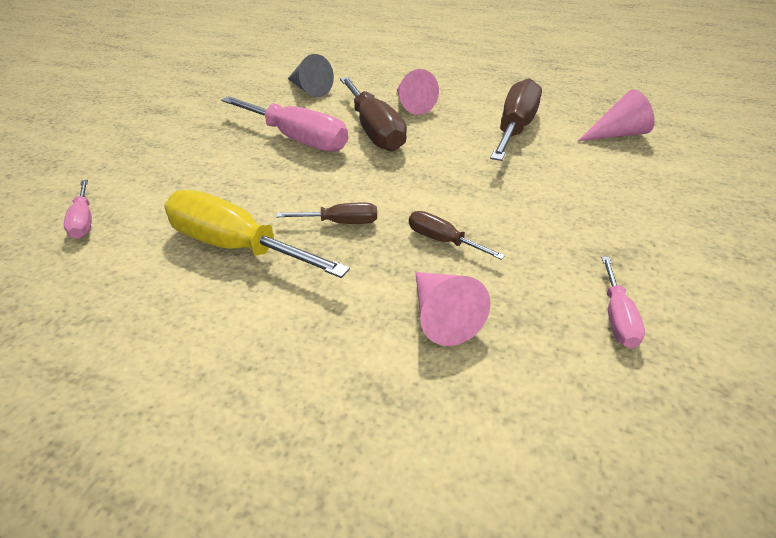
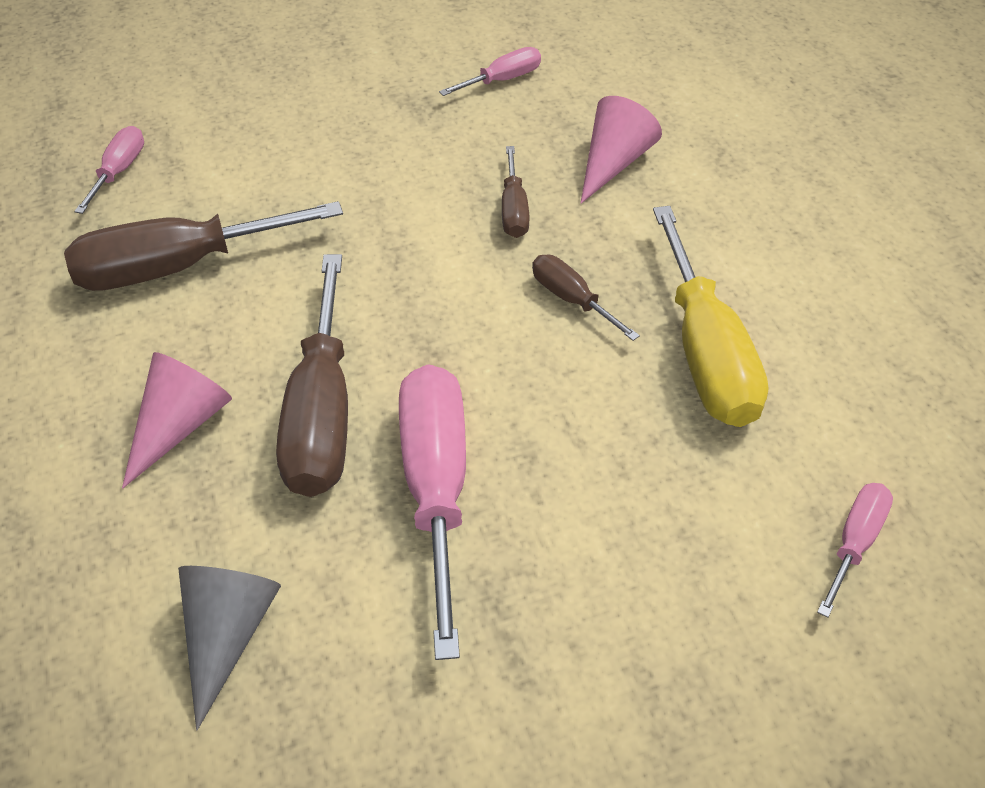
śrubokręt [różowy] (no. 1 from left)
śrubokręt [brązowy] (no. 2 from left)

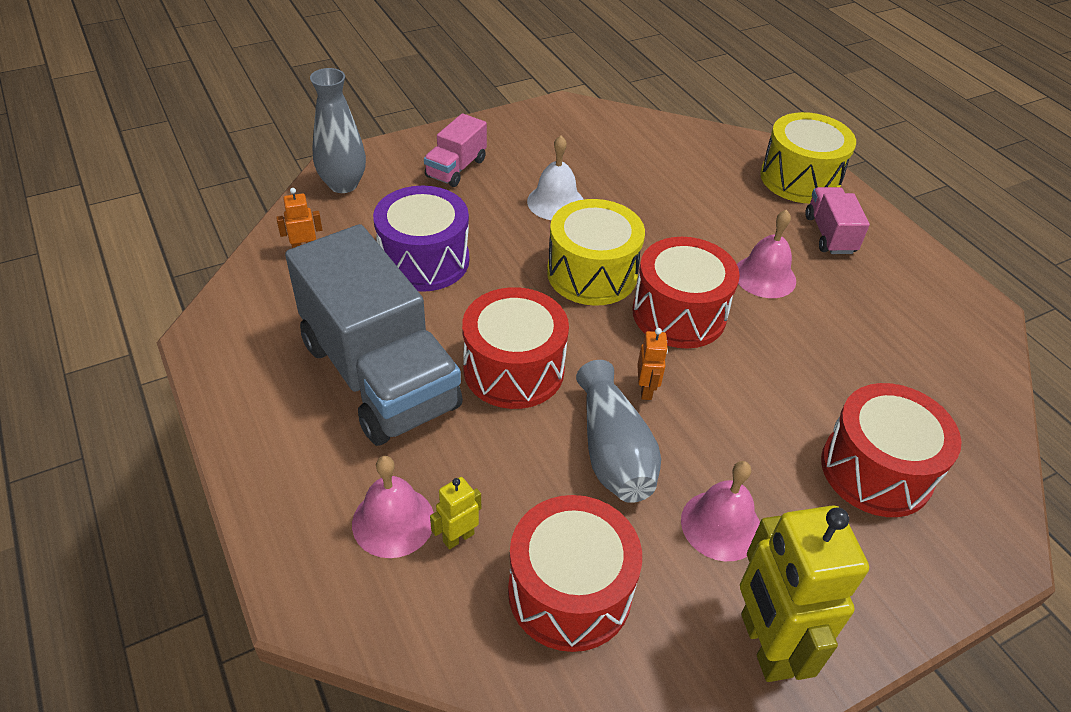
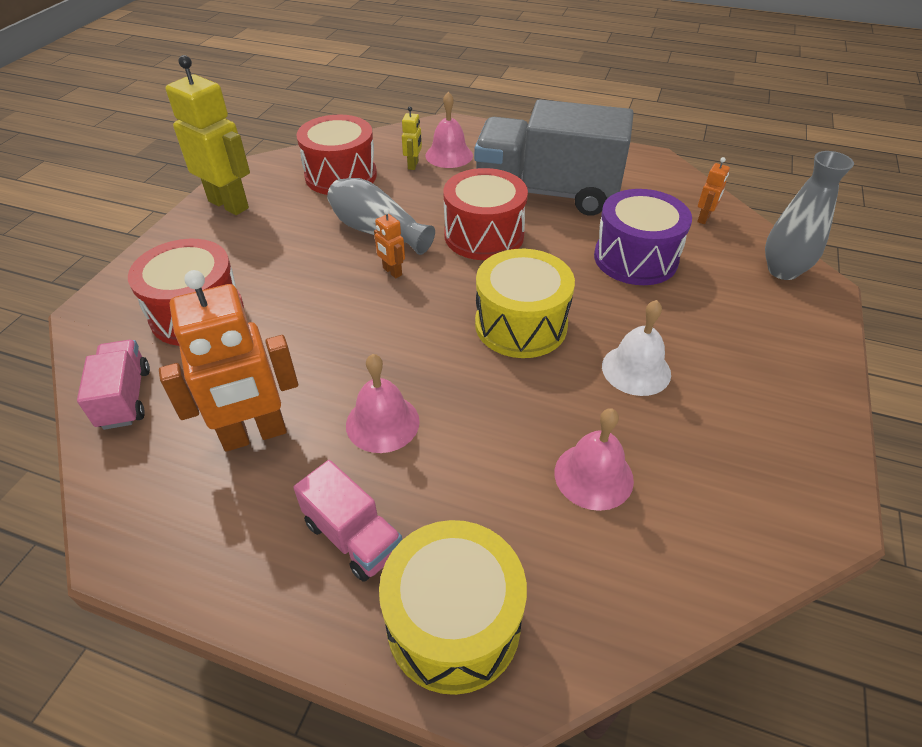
bęben [czerwony] (no. 3 from left in the first image)
robot [pomarańczowy] (no. 1 from left)
ciężarówka [różowy] (no. 1 from left)
dzwonek [różowy] (no. 3 from left)

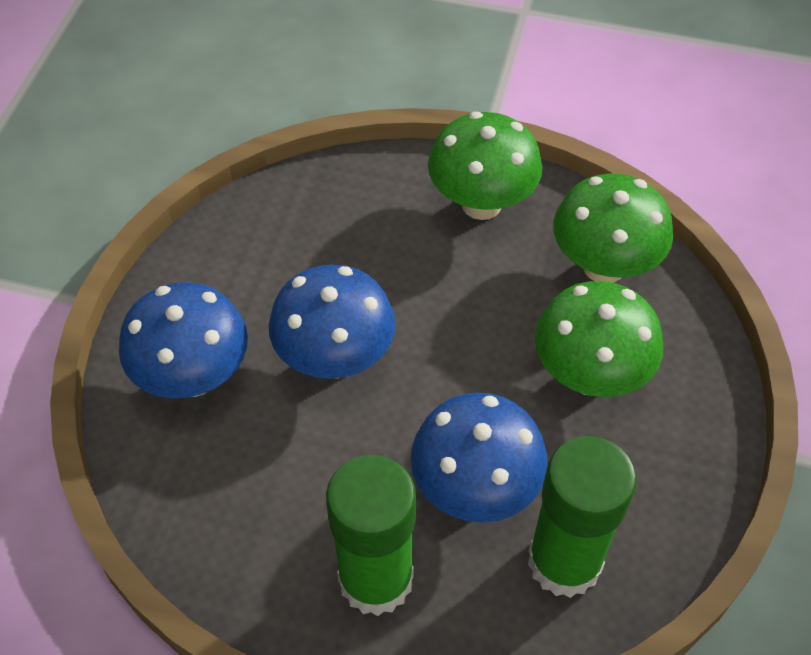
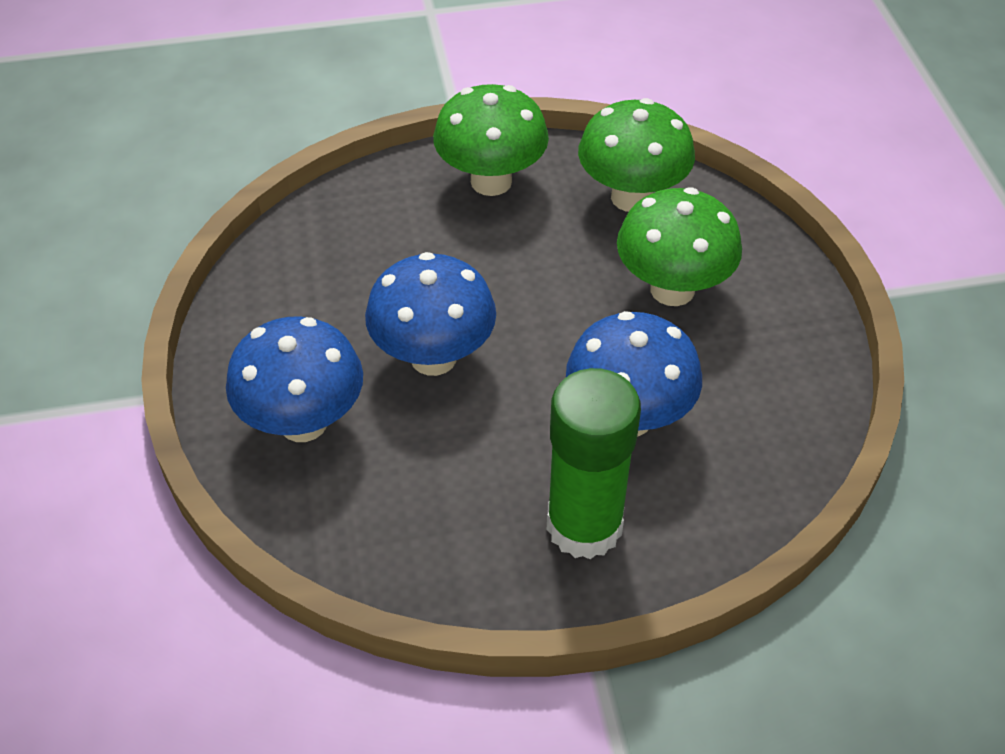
klej w sztyfcie [zielony] (no. 2 from left in the first image)

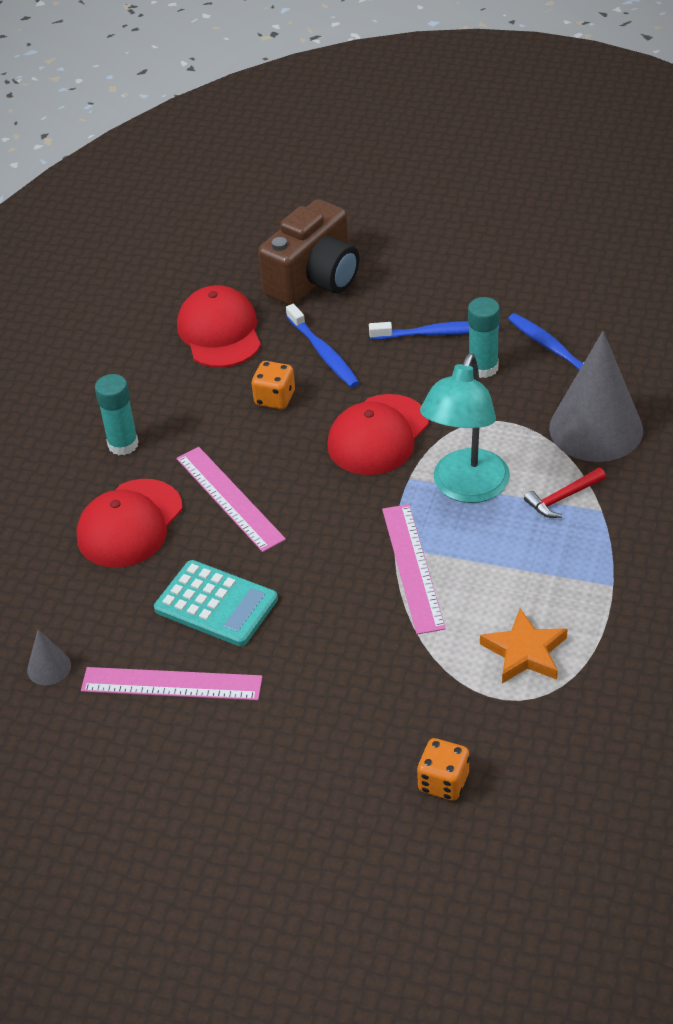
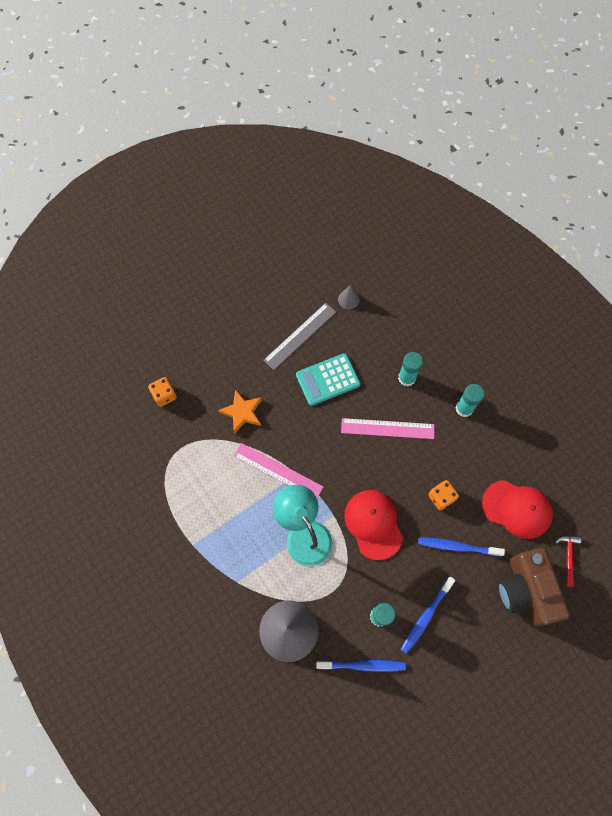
gwiazda [pomarańczowy]
młotek [czerwony]
klej w sztyfcie [turkusowy] (no. 2 from left)
linijka [szary]

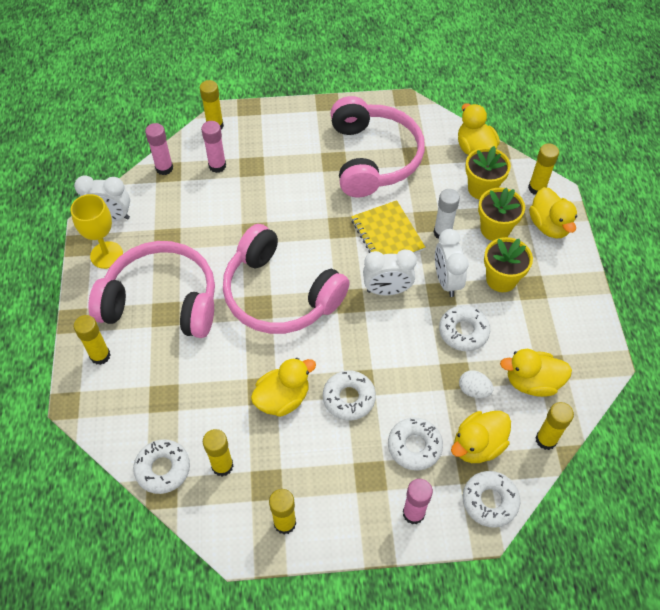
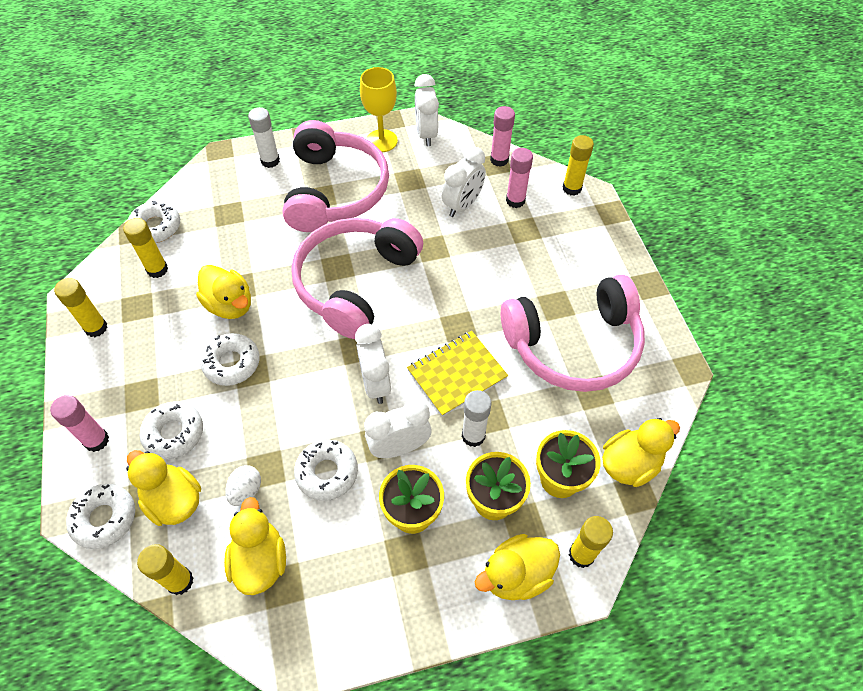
budzik [biały] (no. 4 from left)
klej w sztyfcie [biały] (no. 1 from left)

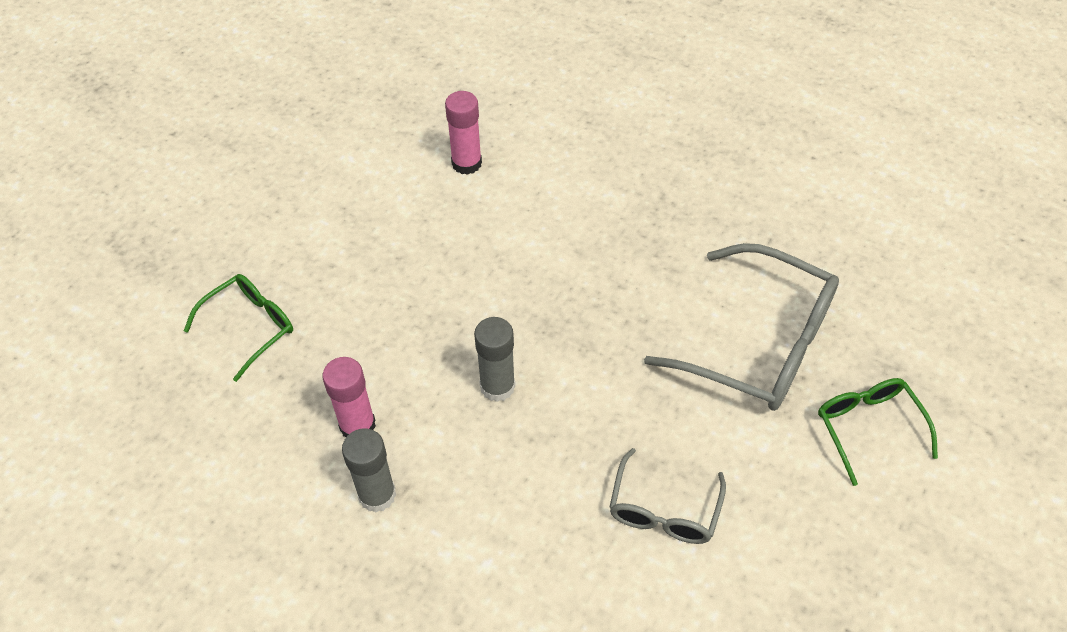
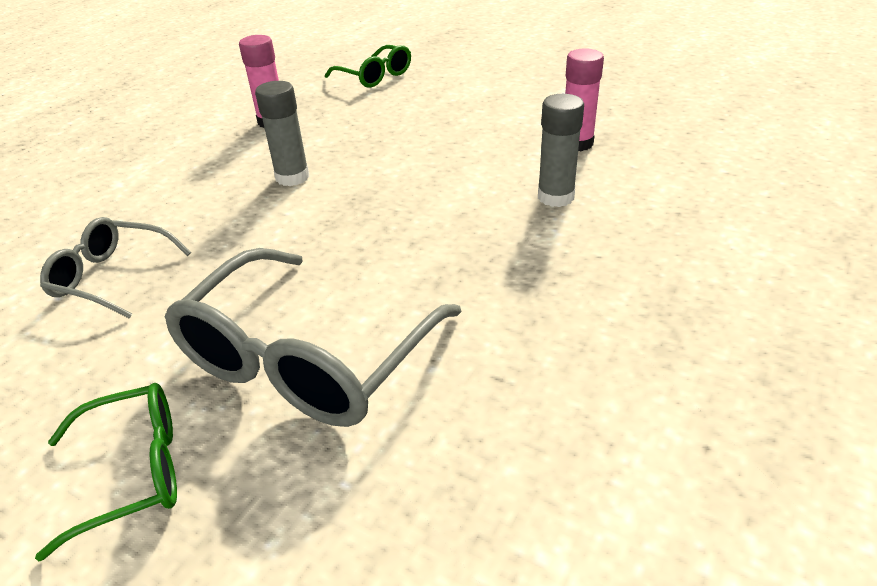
klej w sztyfcie [szary] (no. 2 from left)

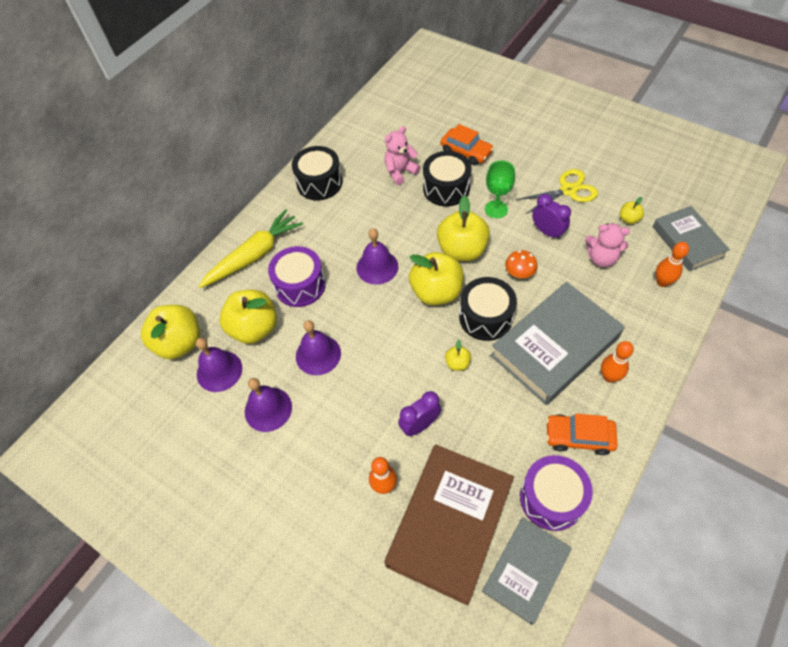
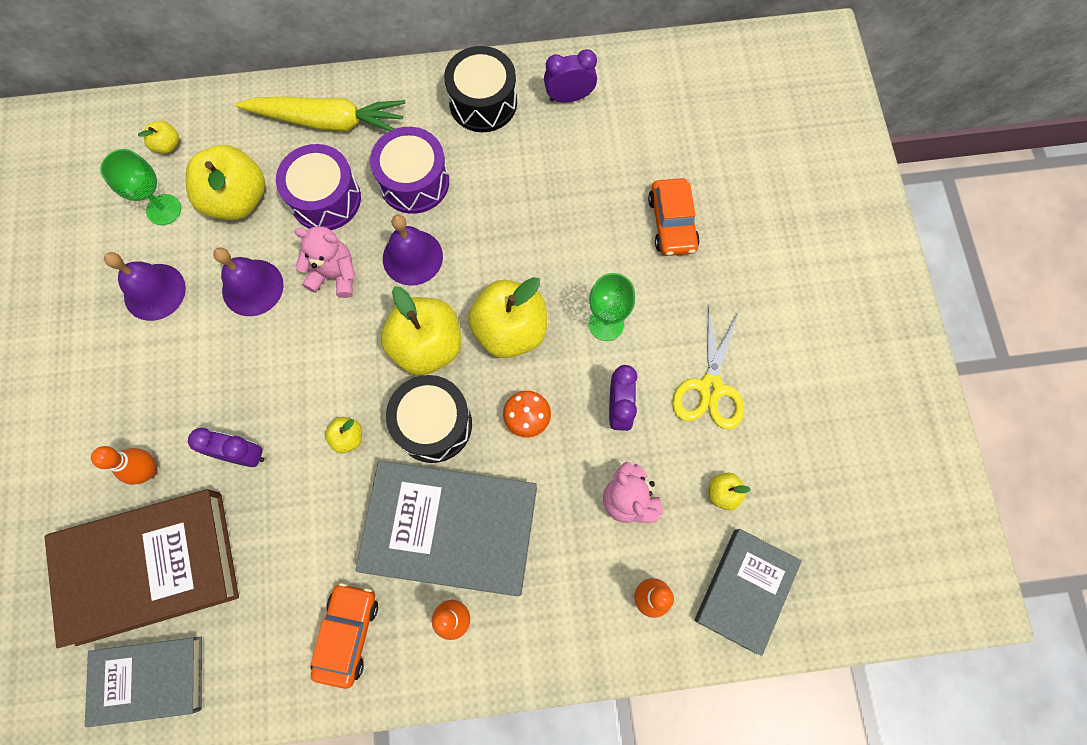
bęben [czarny] (no. 2 from left in the first image)
budzik [fioletowy] (no. 2 from left)
miś [różowy] (no. 1 from left)
bęben [fioletowy] (no. 2 from left)
kielich [zielony] (no. 1 from left)
nożyczki [żółty]
samochód [pomarańczowy] (no. 1 from left)
jabłko [żółty] (no. 1 from left)

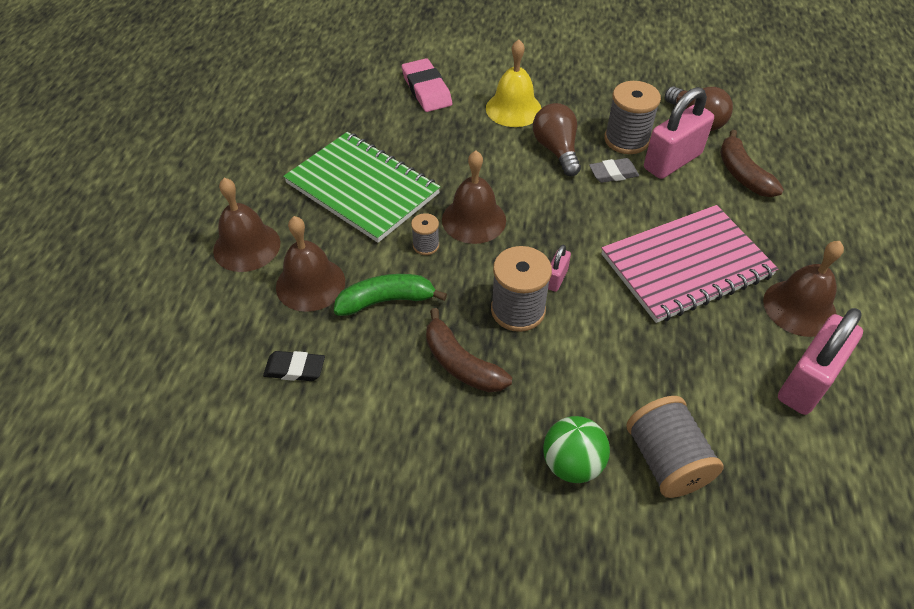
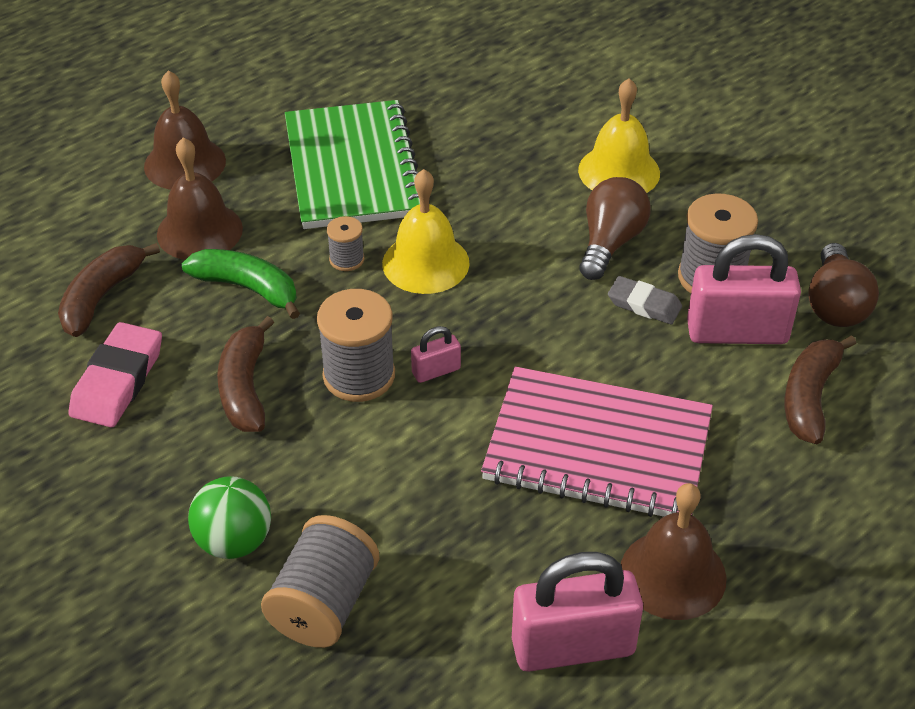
gumka do mazania [różowy]
banan [brązowy] (no. 1 from left)
dzwonek [żółty] (no. 1 from left)

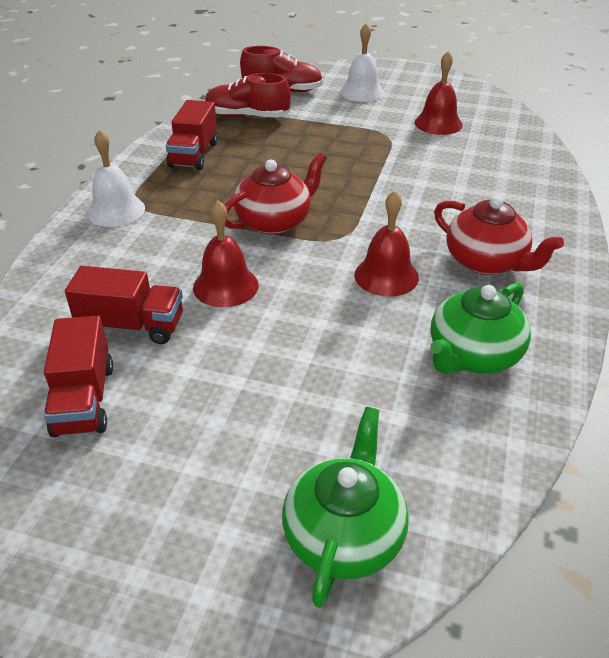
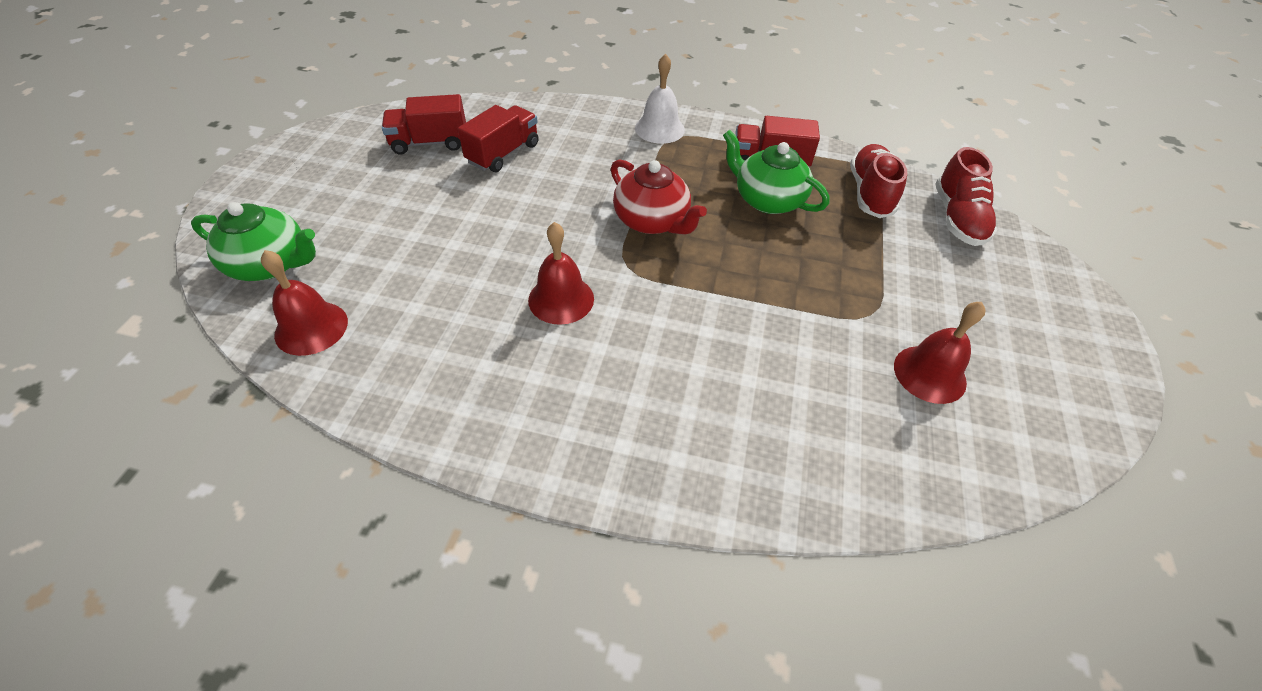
dzwonek [biały] (no. 2 from left in the first image)
imbryk [czerwony] (no. 2 from left in the first image)
dzwonek [czerwony] (no. 1 from left)
imbryk [zielony] (no. 2 from left)
ciężarówka [czerwony] (no. 2 from left)

